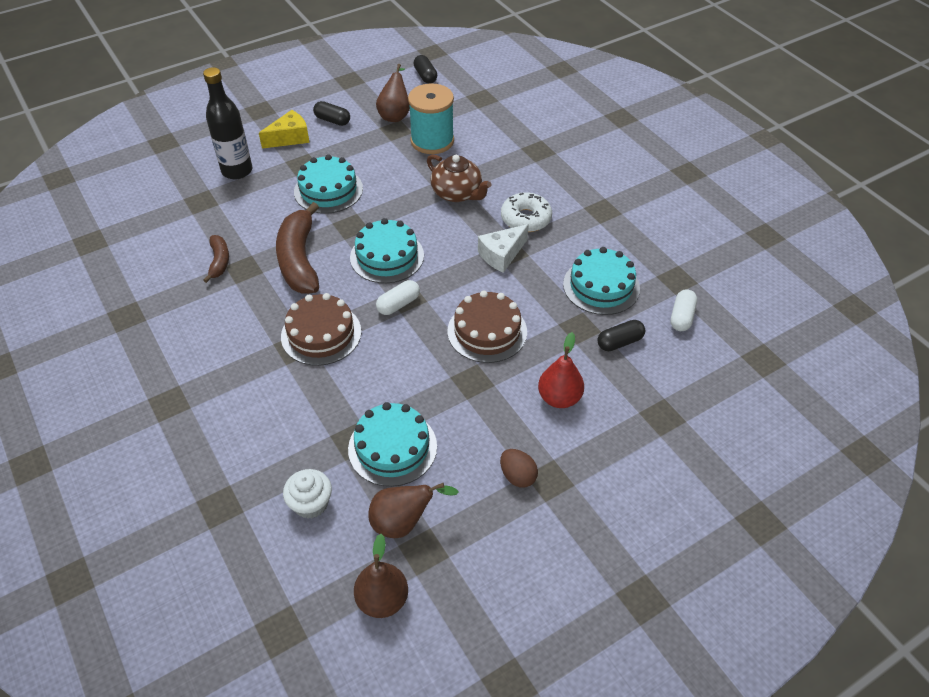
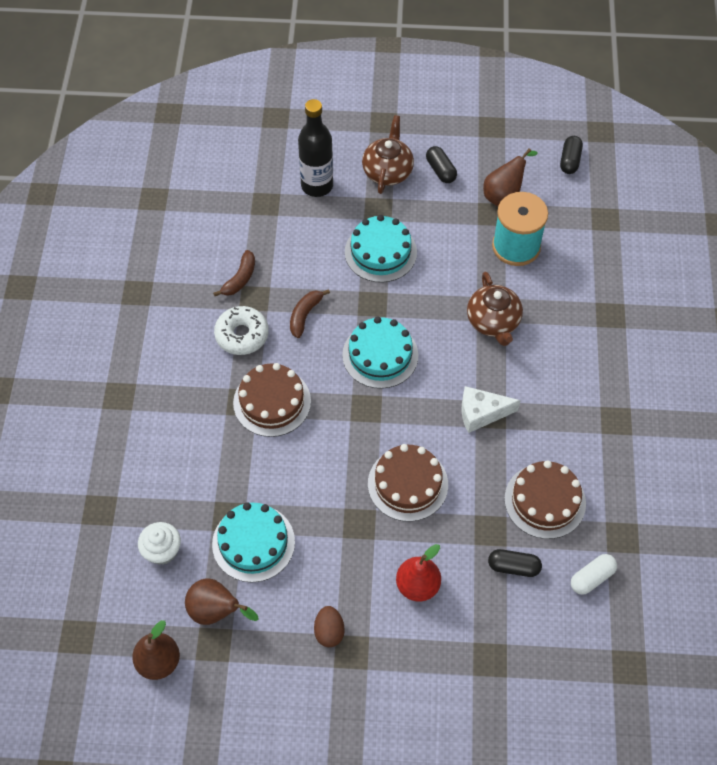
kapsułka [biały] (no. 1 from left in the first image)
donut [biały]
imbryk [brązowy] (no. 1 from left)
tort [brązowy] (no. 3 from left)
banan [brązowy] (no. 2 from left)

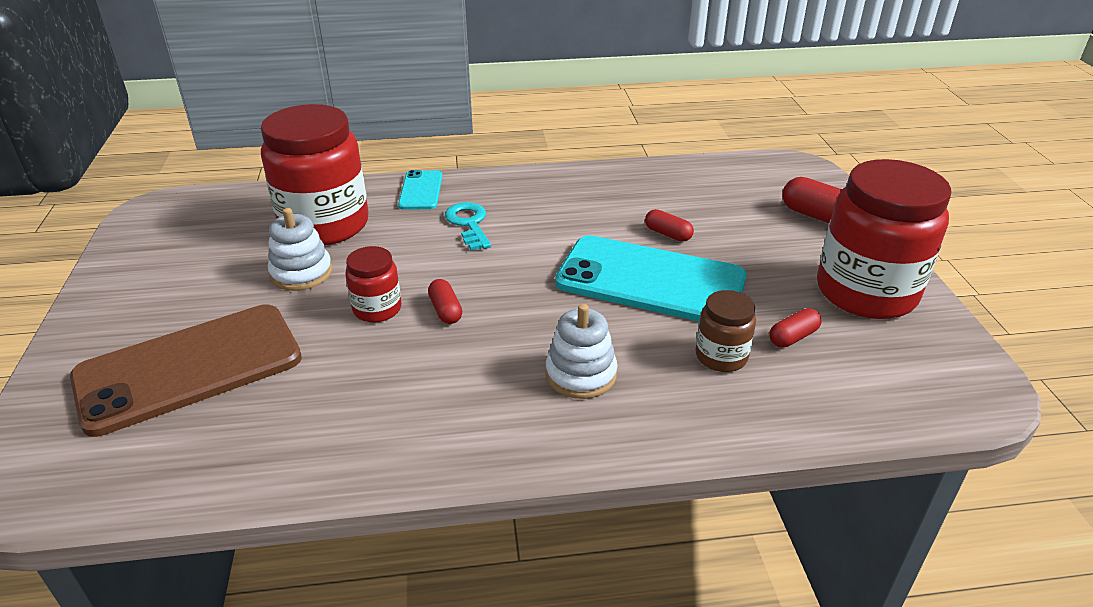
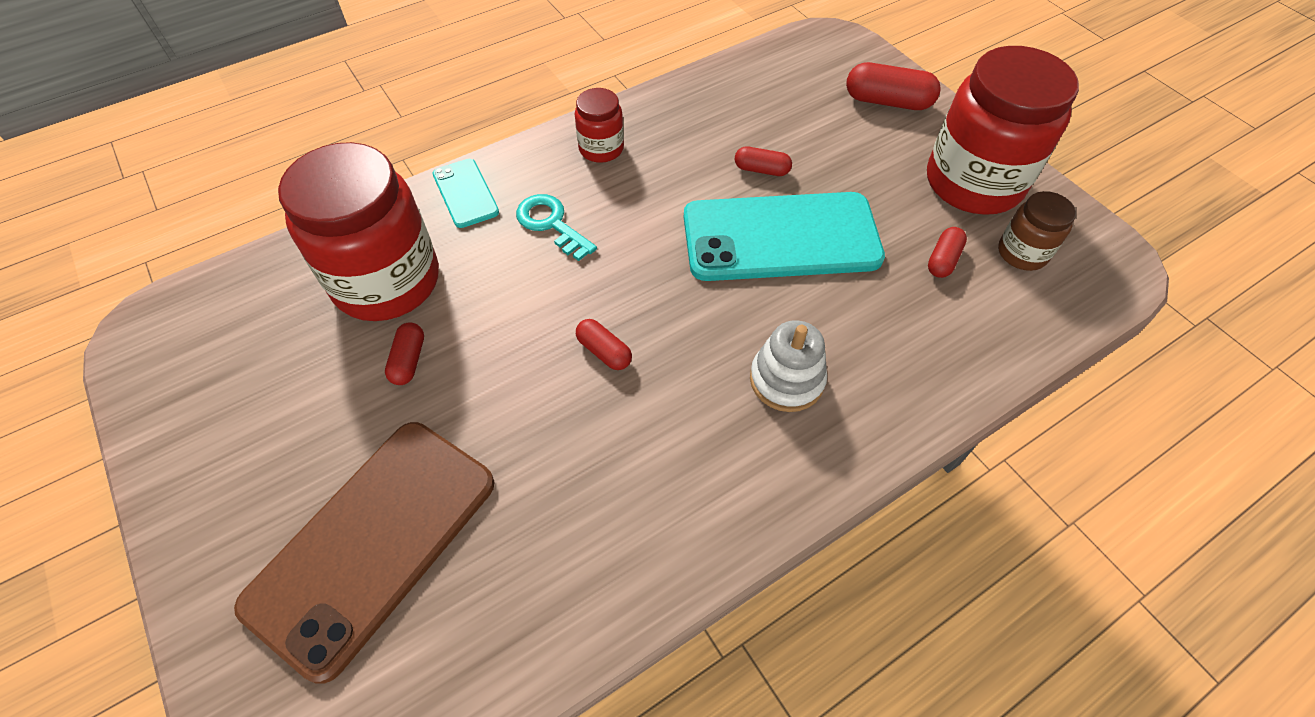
słoik [czerwony] (no. 2 from left)
słoik [brązowy]
kapsułka [czerwony] (no. 1 from left)

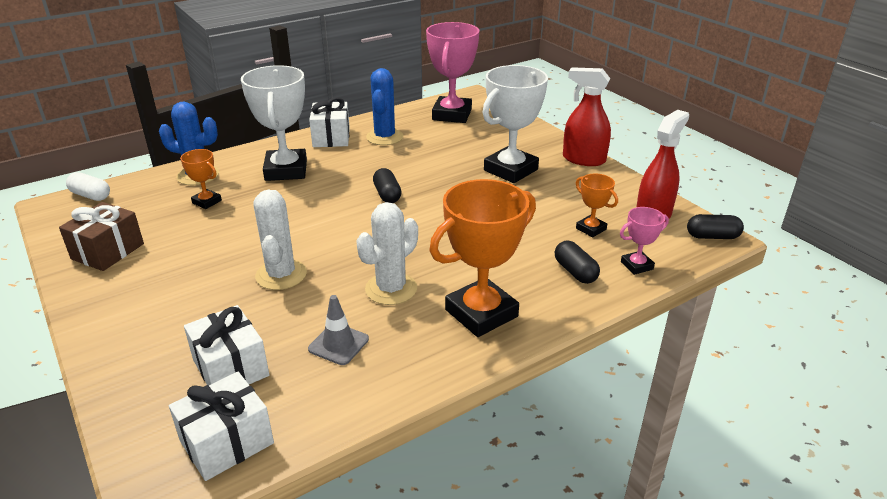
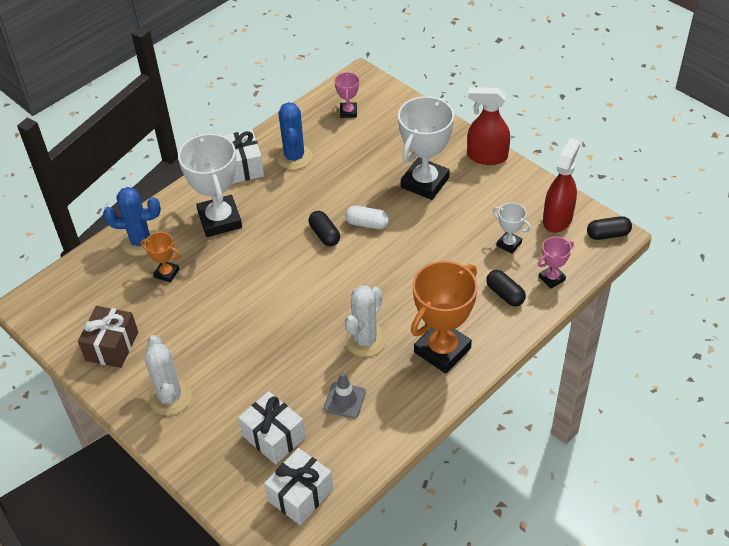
kapsułka [biały]
kaktus [biały] (no. 1 from left)
puchar [biały] (no. 3 from left)
puchar [różowy] (no. 1 from left)

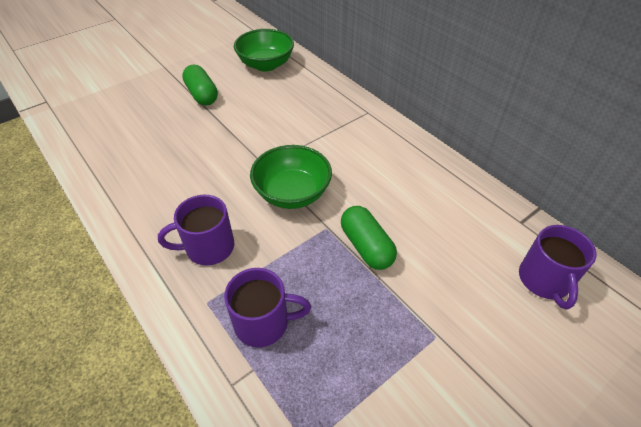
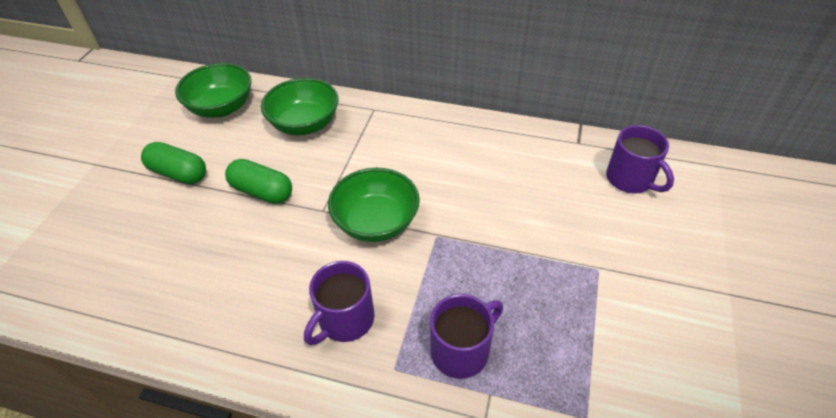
miska [zielony] (no. 2 from left)
kapsułka [zielony] (no. 2 from left)

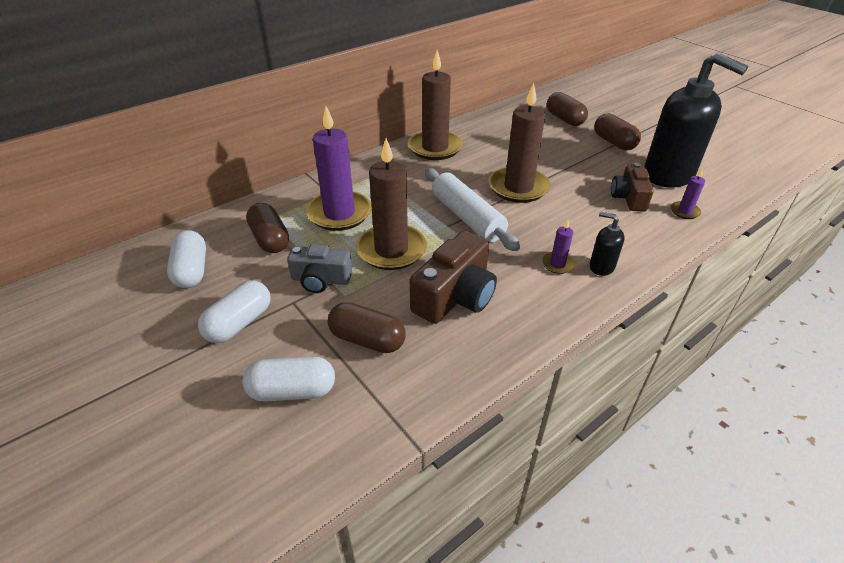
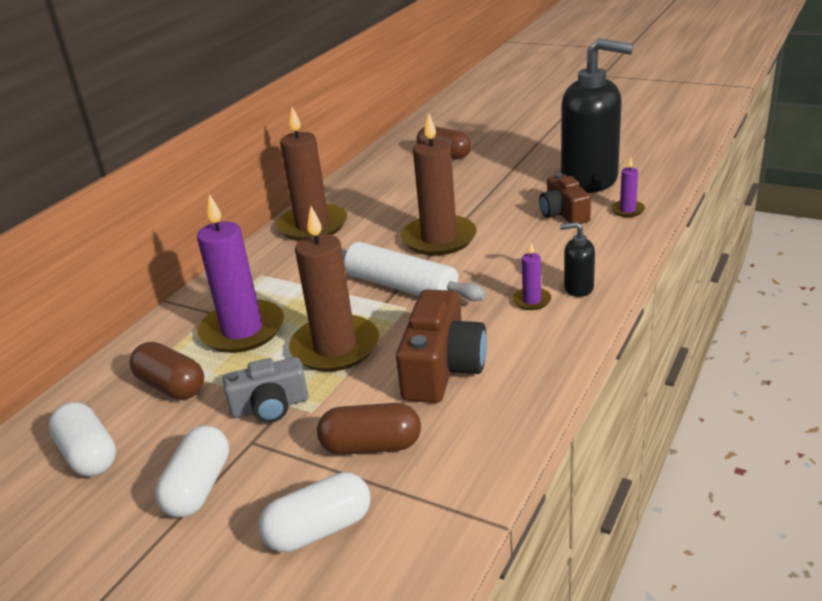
kapsułka [brązowy] (no. 4 from left in the first image)

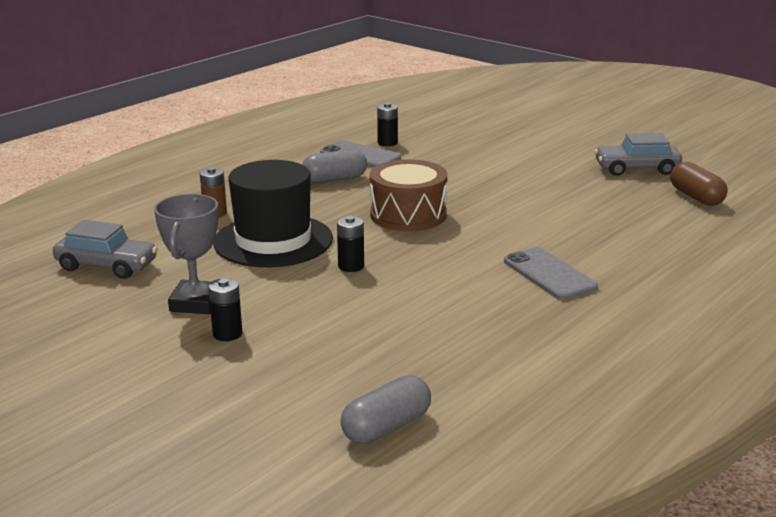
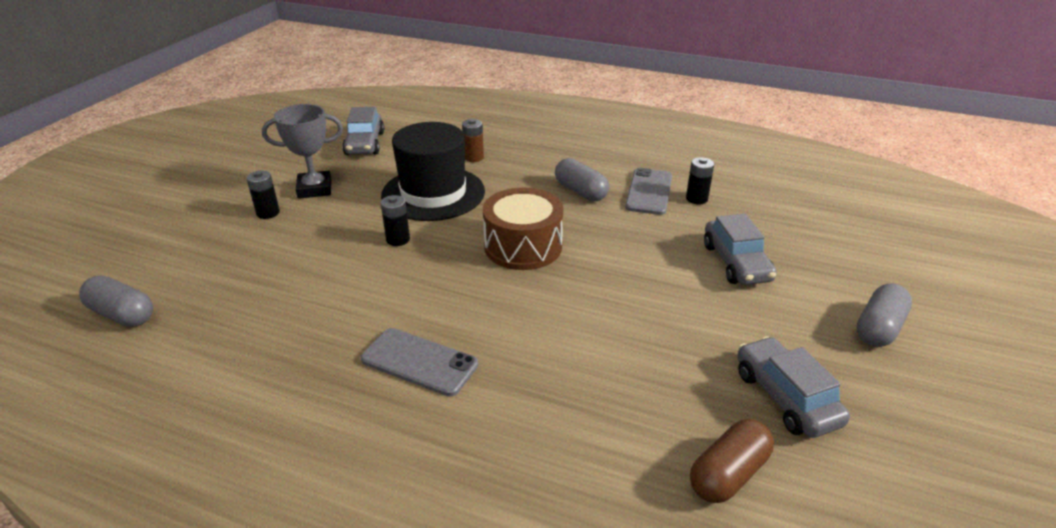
samochód [szary] (no. 2 from left)
kapsułka [szary] (no. 3 from left)
telefon [szary] (no. 1 from left)

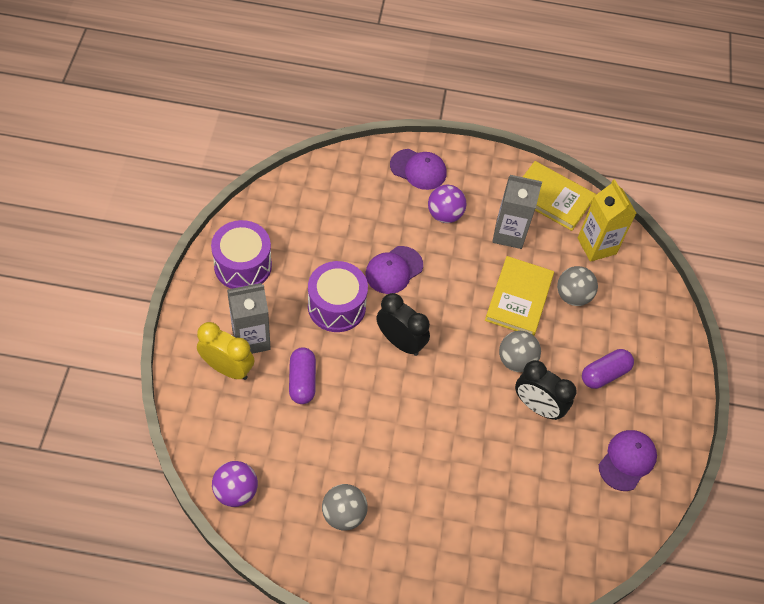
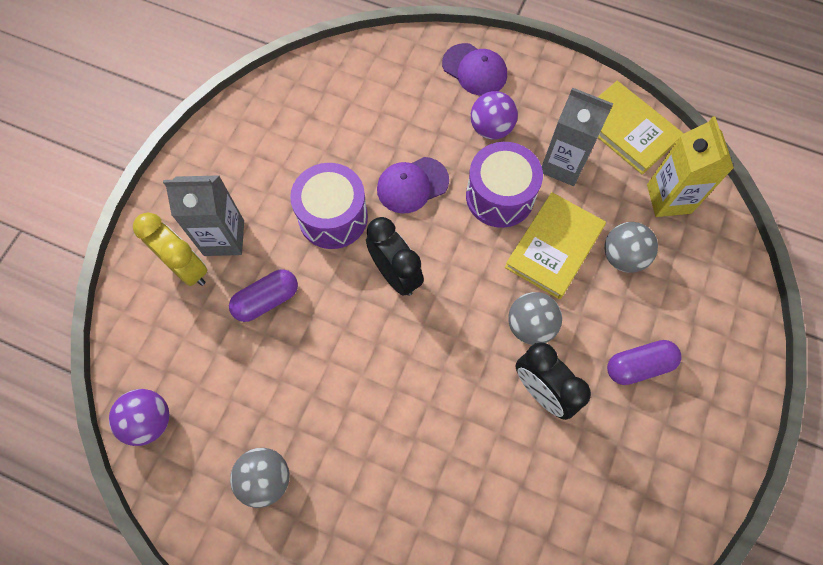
czapka [fioletowy] (no. 3 from left in the first image)
bęben [fioletowy] (no. 2 from left)
kapsułka [fioletowy] (no. 1 from left)

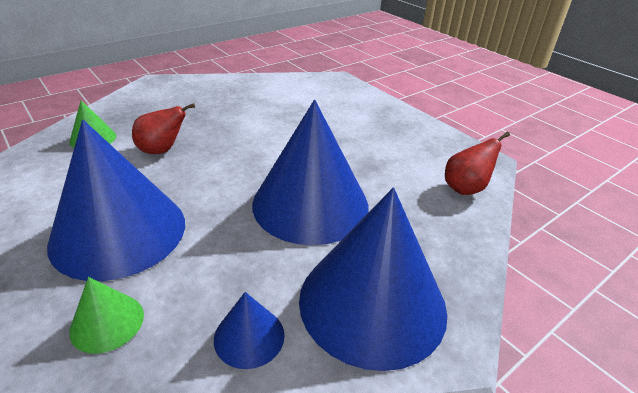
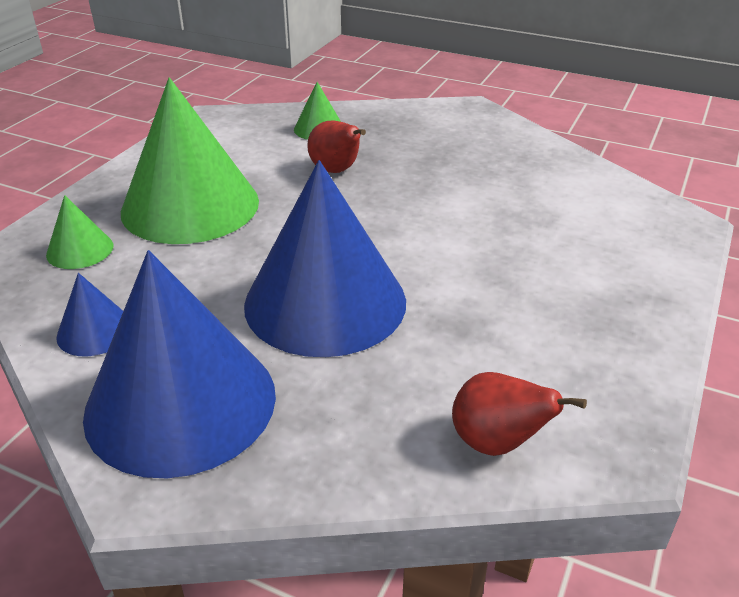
stożek [zielony] (no. 2 from left)

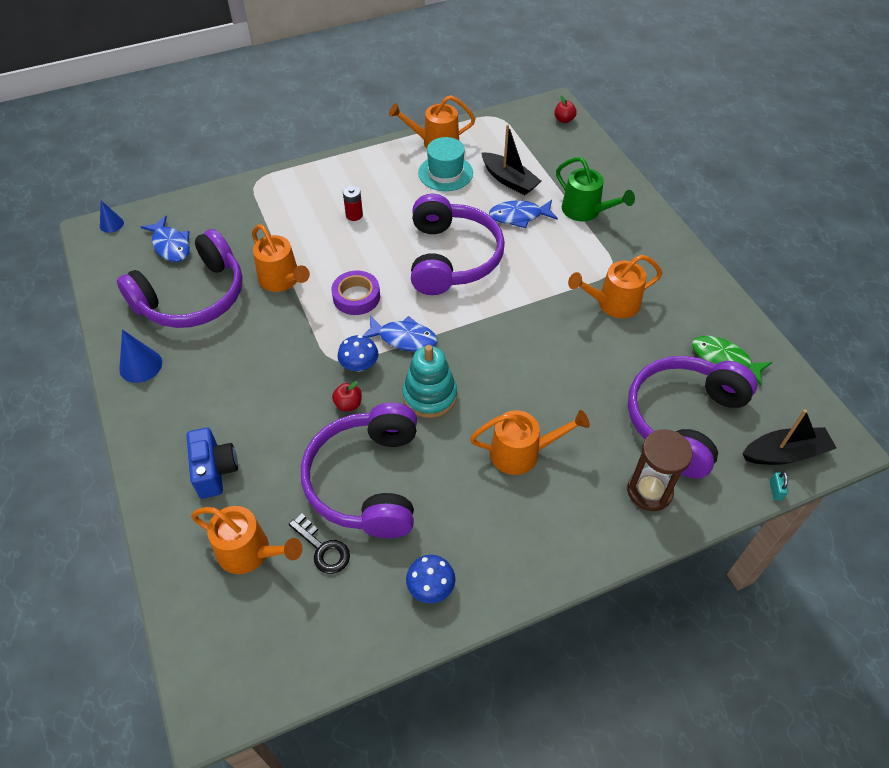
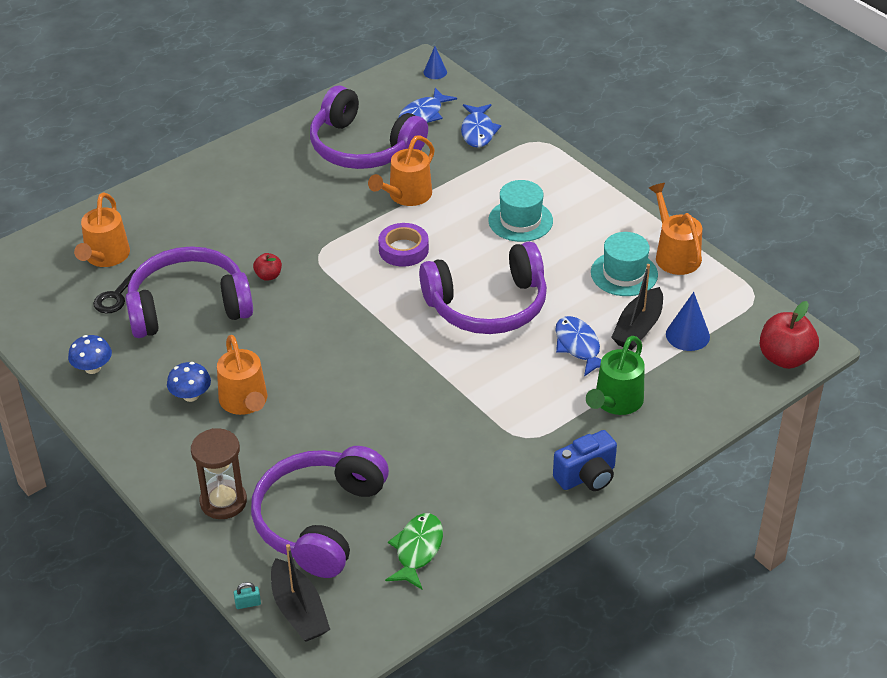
zabawka nakładanka [turkusowy]
konewka [pomarańczowy] (no. 5 from left in the first image)
stożek [niebieski] (no. 2 from left)
aparat fotograficzny [niebieski]
grzyb [niebieski] (no. 2 from left)
ryba [niebieski] (no. 2 from left)
kapelusz [turkusowy] (no. 1 from left)
słuchawki [fioletowy] (no. 2 from left)
jabłko [czerwony] (no. 2 from left)

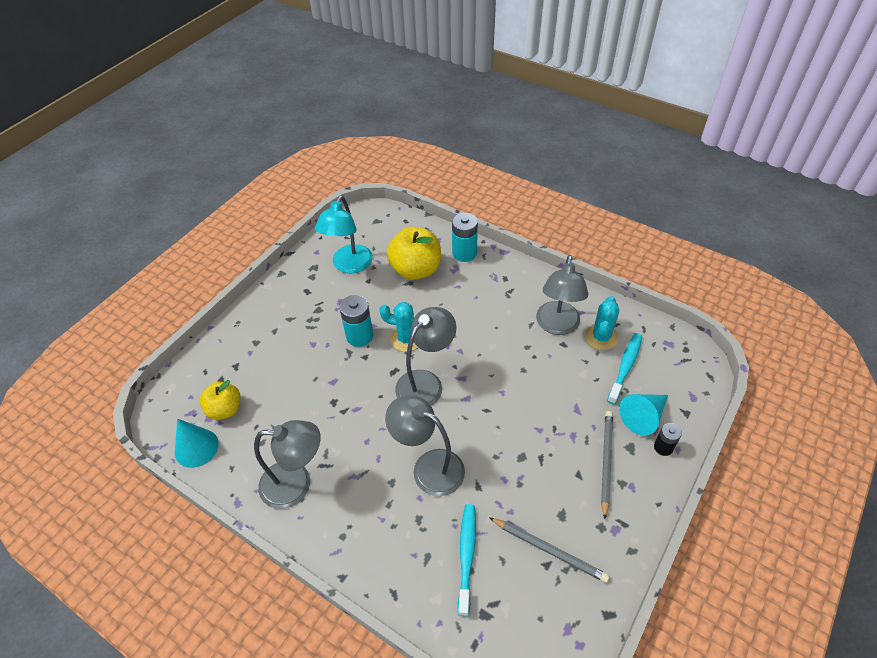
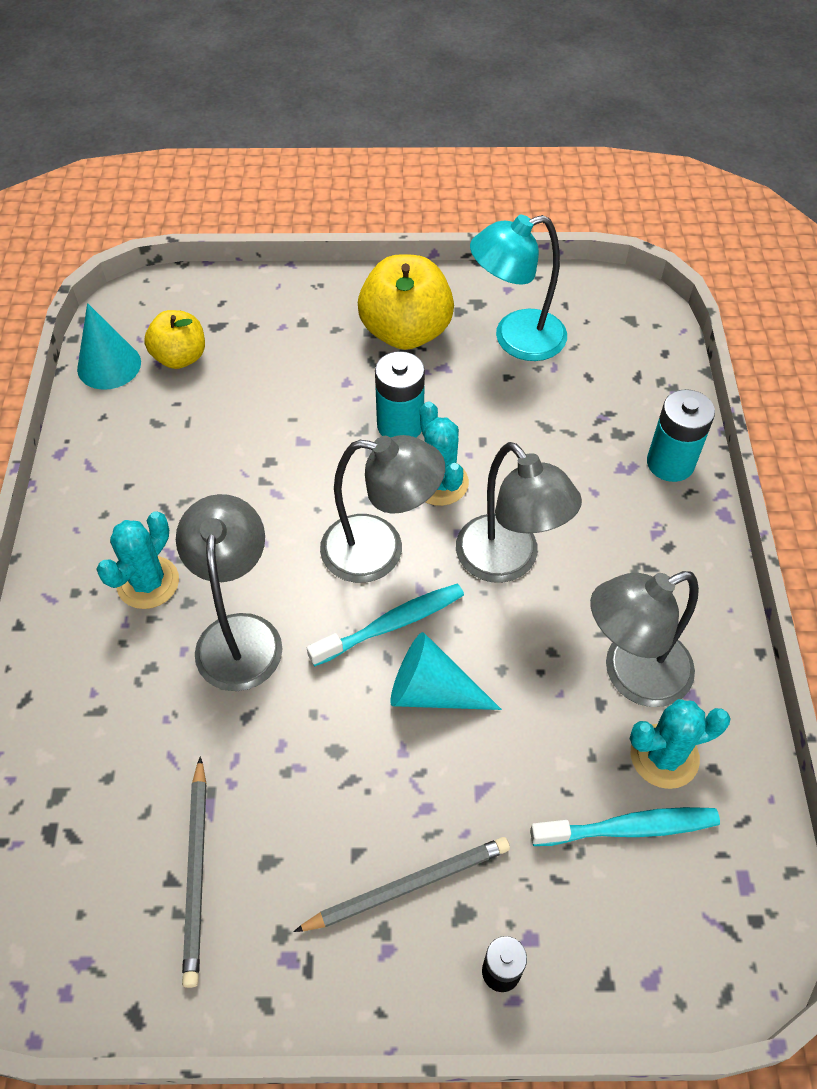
kaktus [turkusowy] (no. 1 from left)
lampka [szary] (no. 3 from left)
jabłko [żółty] (no. 2 from left)
szczoteczka do zębów [turkusowy] (no. 1 from left)
stożek [turkusowy] (no. 2 from left)

